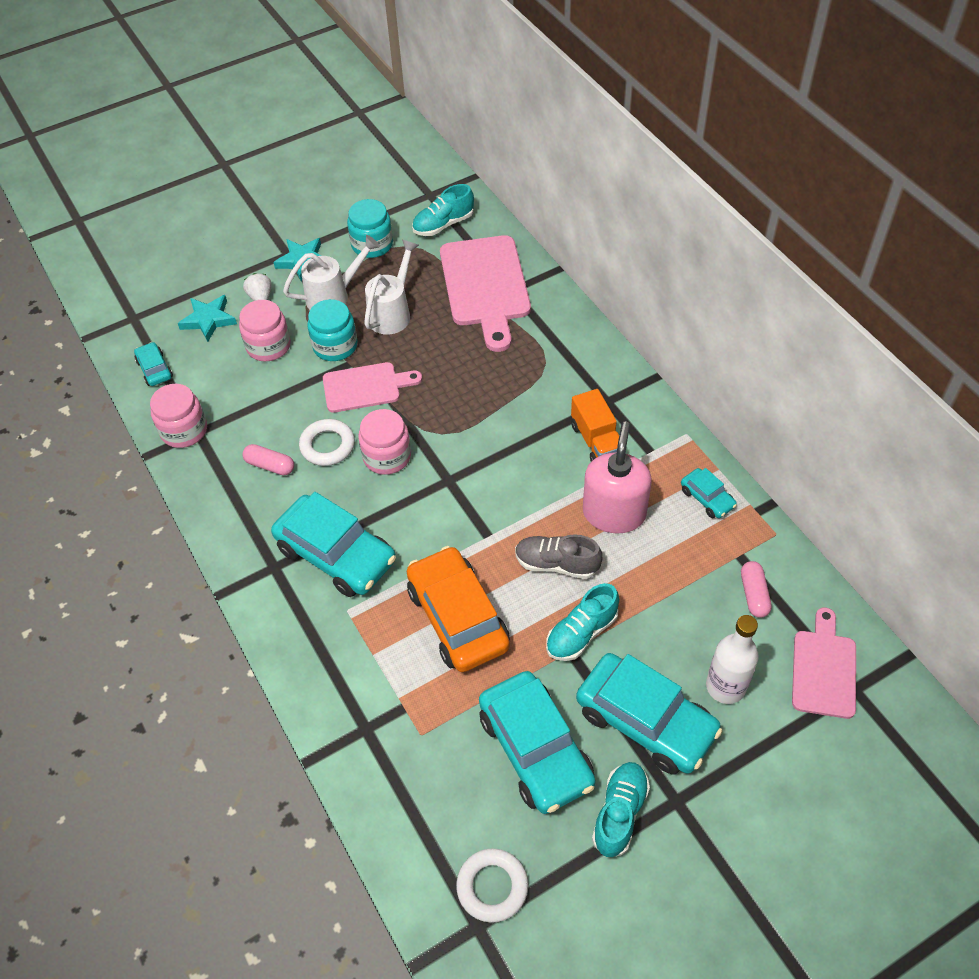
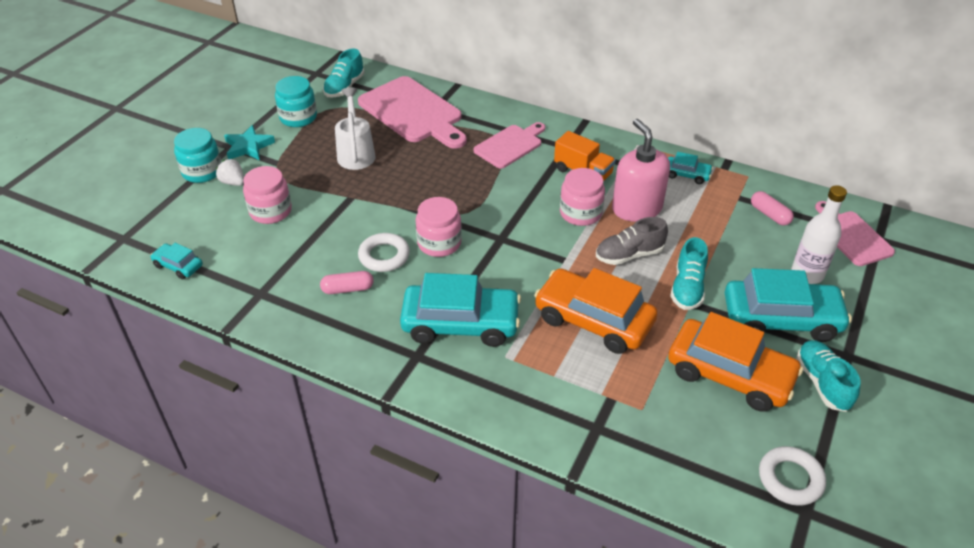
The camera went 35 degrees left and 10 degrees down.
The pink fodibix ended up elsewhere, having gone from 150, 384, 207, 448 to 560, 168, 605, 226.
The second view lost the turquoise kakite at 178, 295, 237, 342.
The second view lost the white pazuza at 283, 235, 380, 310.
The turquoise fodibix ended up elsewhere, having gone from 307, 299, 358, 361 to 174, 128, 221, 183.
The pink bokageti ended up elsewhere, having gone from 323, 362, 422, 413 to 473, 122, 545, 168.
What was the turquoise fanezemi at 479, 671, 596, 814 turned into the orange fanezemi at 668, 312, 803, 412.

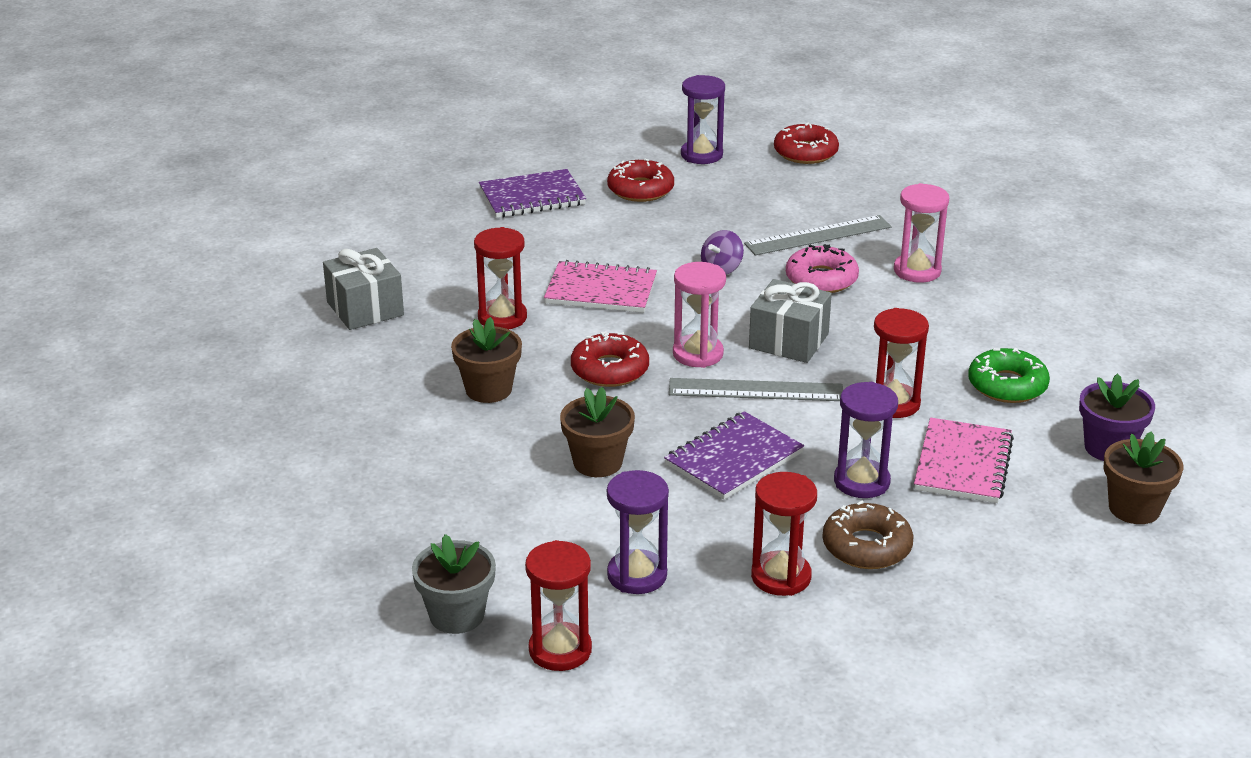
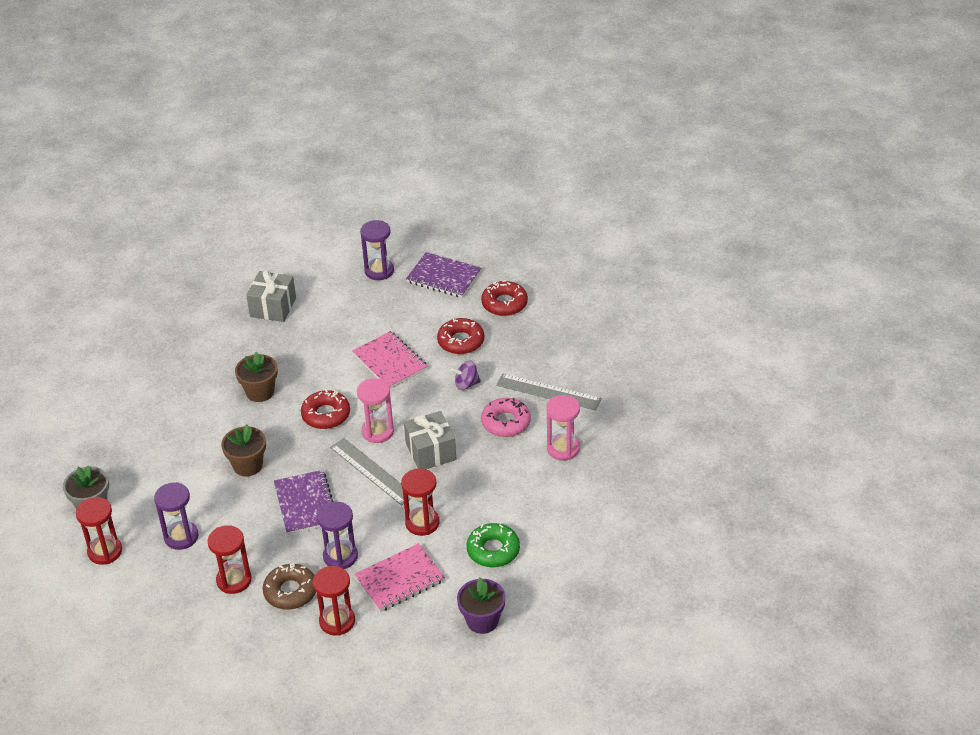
The camera went 45 degrees right and 10 degrees up.
The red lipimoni ended up elsewhere, having gone from 474, 227, 527, 329 to 313, 566, 355, 636.
The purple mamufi at 664, 411, 804, 500 ended up facing another way, 75 degrees clockwise from before.
The purple lipimoni ended up elsewhere, having gone from 681, 75, 725, 164 to 360, 220, 394, 280.
The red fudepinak ended up elsewhere, having gone from 774, 123, 839, 164 to 437, 318, 484, 354.
The second view lost the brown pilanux at 1103, 431, 1183, 524.

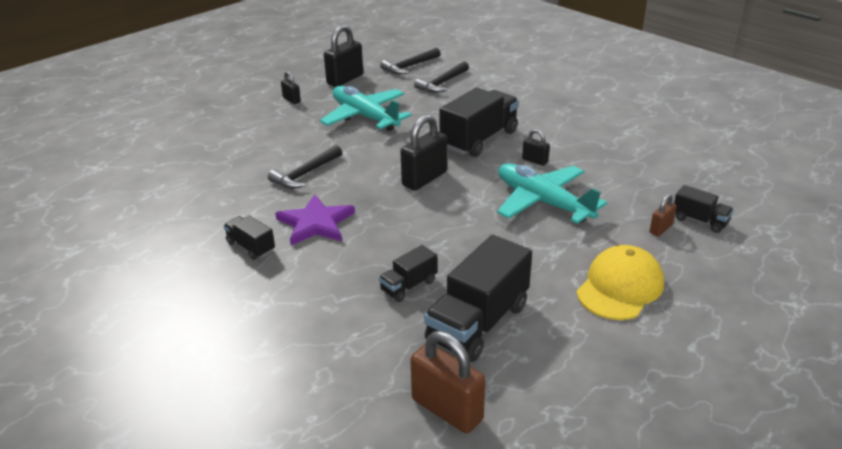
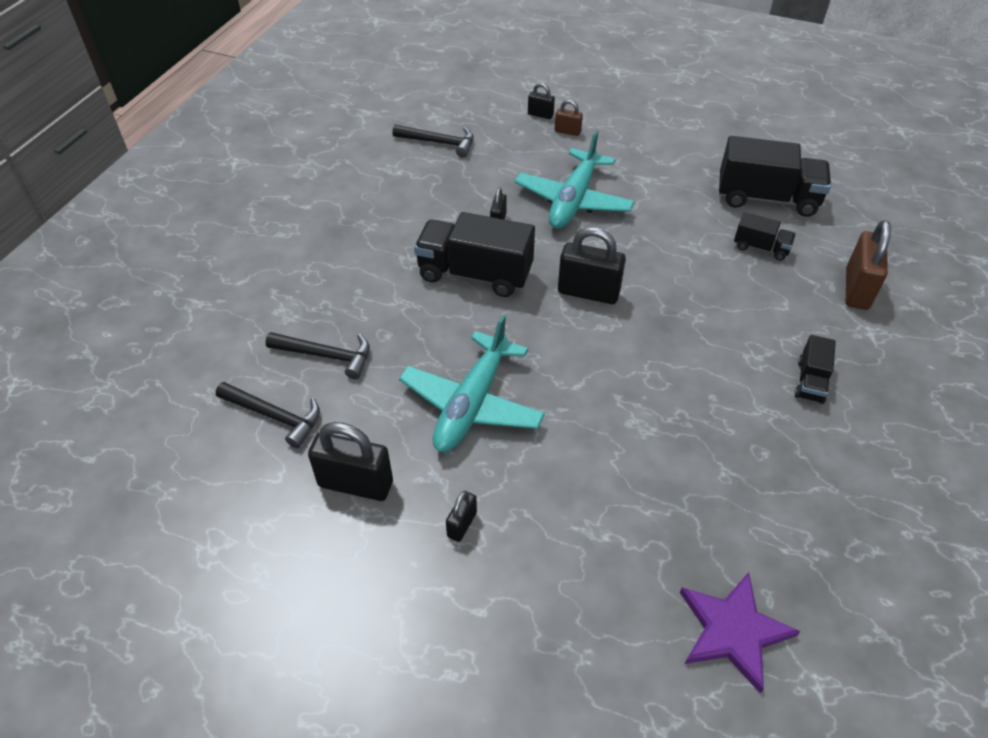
The camera went 115 degrees left and 15 degrees up.
The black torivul ended up elsewhere, having gone from 268, 145, 342, 189 to 393, 124, 474, 157.
The purple kakite ended up elsewhere, having gone from 275, 194, 355, 246 to 680, 572, 800, 694.
The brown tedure ended up elsewhere, having gone from 410, 331, 485, 433 to 846, 220, 891, 310.
The second view lost the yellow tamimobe at 577, 245, 664, 320.
Where the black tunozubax stood at 674, 185, 734, 233, the black tedure came to stand at 528, 83, 555, 119.

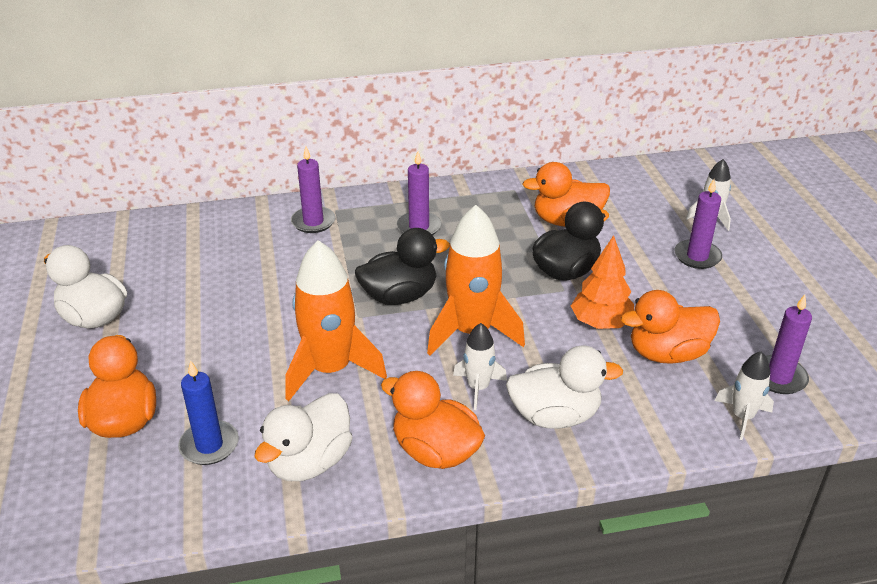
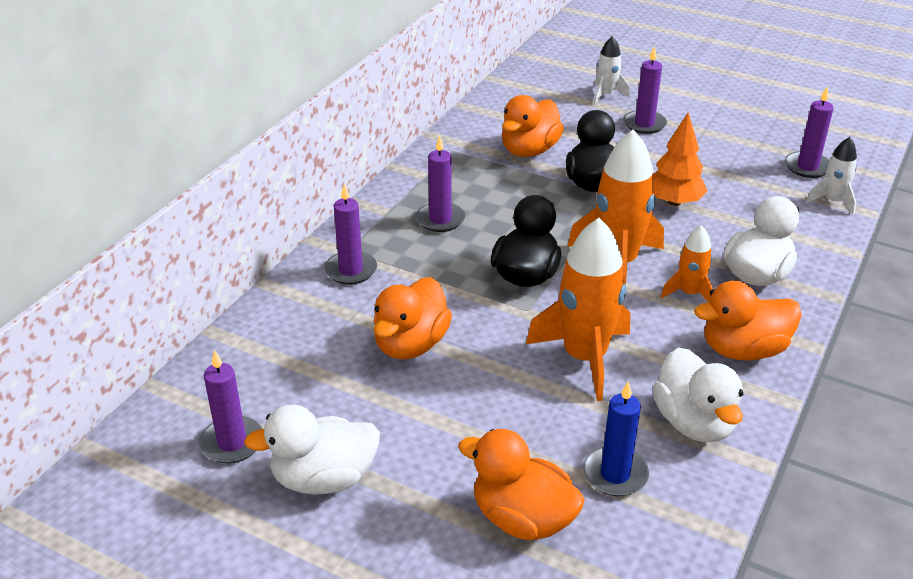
The camera went 50 degrees left and 0 degrees up.
What was the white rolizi at 453, 323, 507, 410 turned into the orange rolizi at 661, 225, 713, 303.
The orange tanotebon ended up elsewhere, having gone from 621, 290, 720, 364 to 374, 277, 452, 360.
The second view gained the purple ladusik at 199, 350, 262, 463.

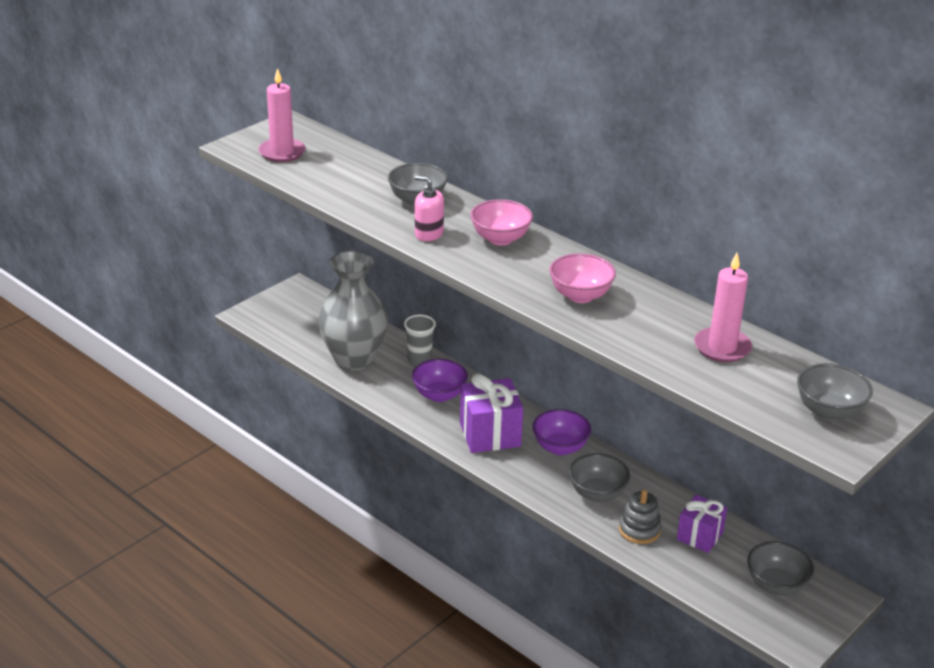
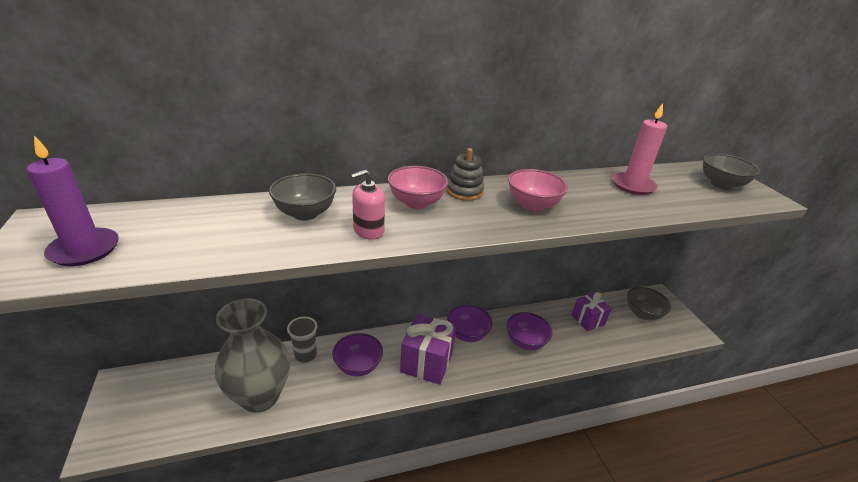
The camera went 60 degrees left and 0 degrees up.
What was the pink ladusik at 258, 68, 306, 162 turned into the purple ladusik at 27, 135, 119, 266.
What was the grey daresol at 569, 453, 630, 502 turned into the purple daresol at 506, 312, 553, 350.
The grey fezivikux ended up elsewhere, having gone from 619, 490, 662, 544 to 446, 148, 484, 201.

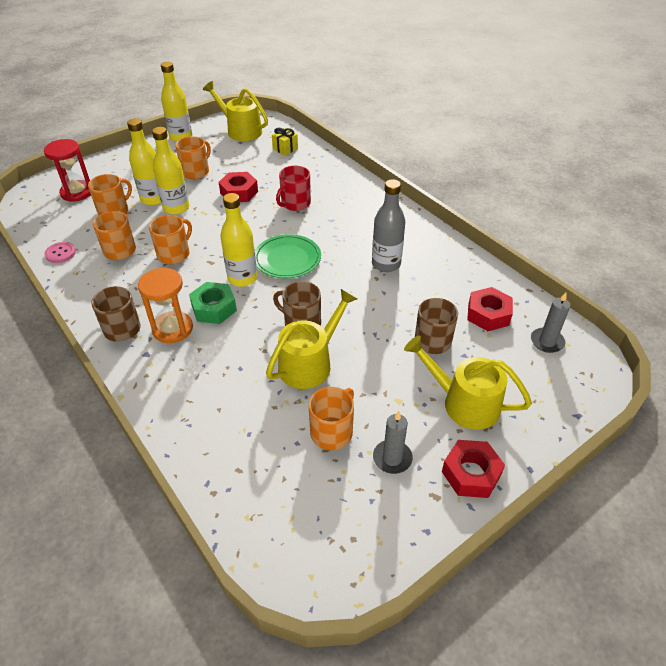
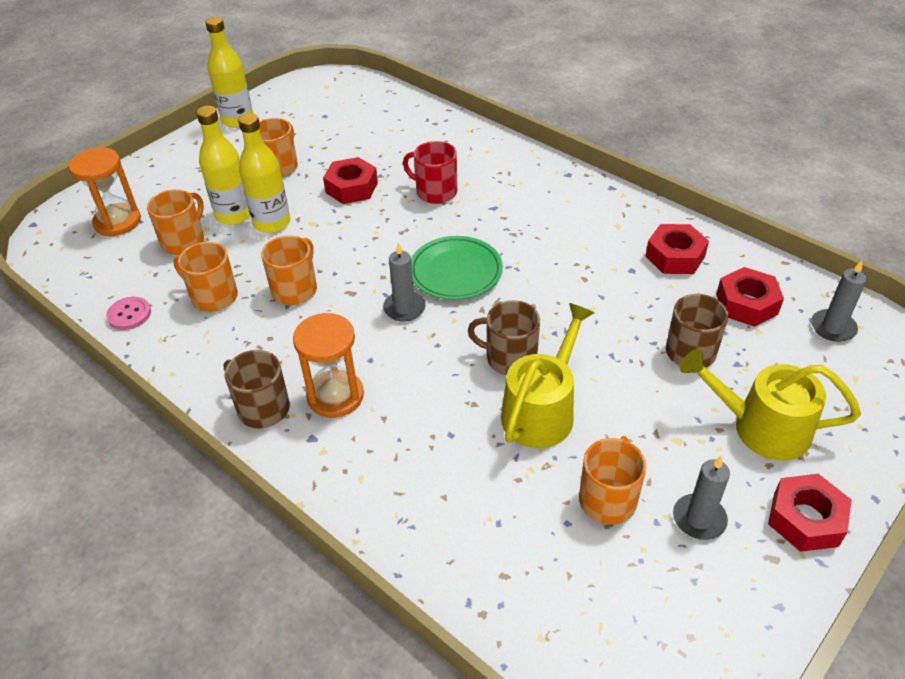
The camera went 10 degrees left and 0 degrees up.
What was the red lipimoni at 44, 139, 91, 202 turned into the orange lipimoni at 69, 147, 141, 237.
The second view lost the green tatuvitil at 189, 282, 237, 324.
The second view lost the yellow pazuza at 203, 81, 268, 141.
Where the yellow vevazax stood at 220, 193, 257, 287, the grey ladusik came to stand at 383, 242, 426, 322.
The second view lost the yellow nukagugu at 272, 128, 298, 155.
The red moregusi at 276, 166, 311, 211 ended up facing another way, 90 degrees clockwise from before.
The second view lost the grey vevazax at 372, 179, 405, 272.
The second view gained the red tatuvitil at 646, 224, 709, 274.

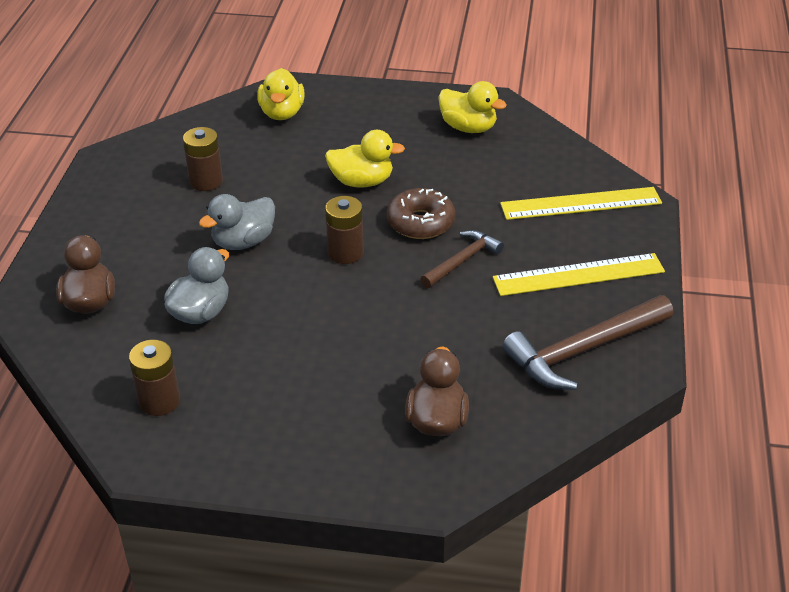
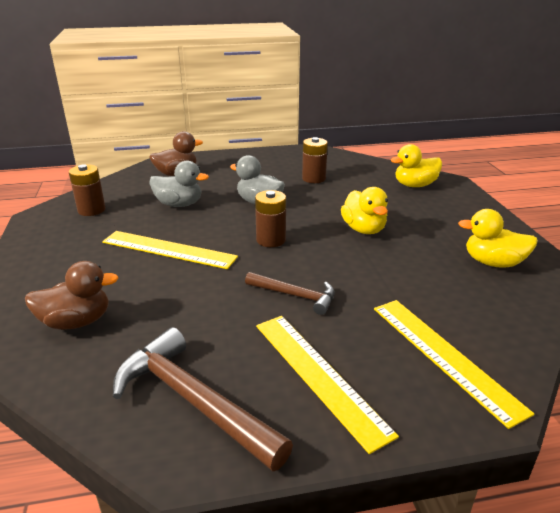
The camera went 70 degrees right and 10 degrees down.
The second view lost the brown fudepinak at 387, 188, 455, 239.
The yellow tanotebon at 438, 81, 507, 133 ended up facing another way, 90 degrees clockwise from before.
The second view gained the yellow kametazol at 102, 231, 238, 269.

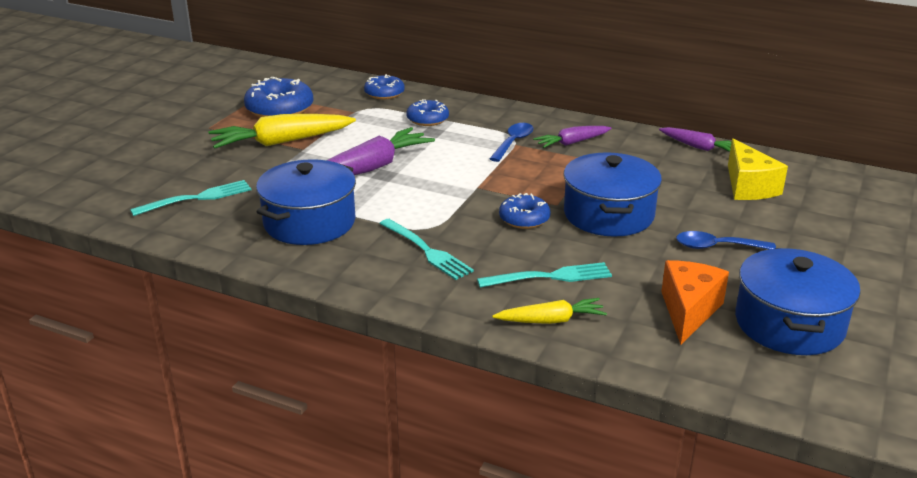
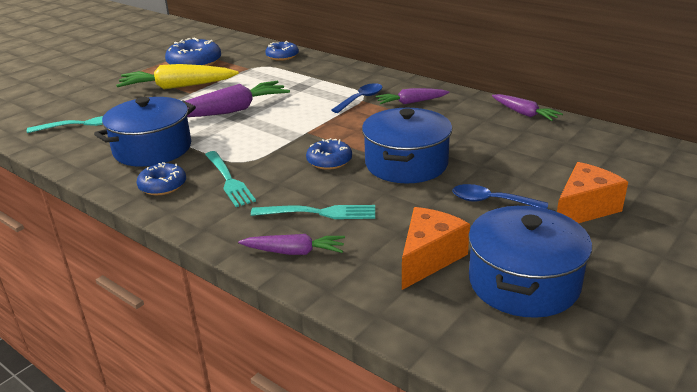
The camera went 15 degrees right and 0 degrees up.
The blue fudepinak ended up elsewhere, having gone from 406, 99, 449, 126 to 137, 162, 186, 195.
What was the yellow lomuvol at 492, 298, 607, 324 turned into the purple lomuvol at 238, 234, 345, 255.
The second view lost the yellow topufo at 728, 138, 788, 200.
The second view gained the orange topufo at 557, 162, 628, 223.

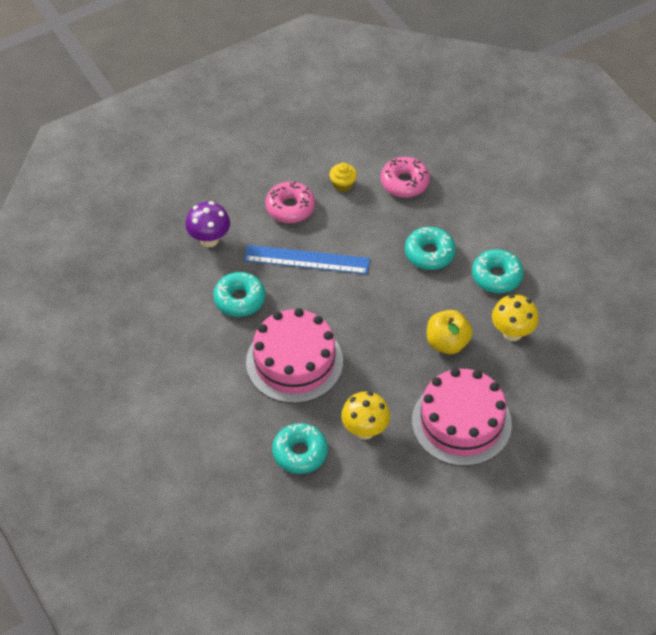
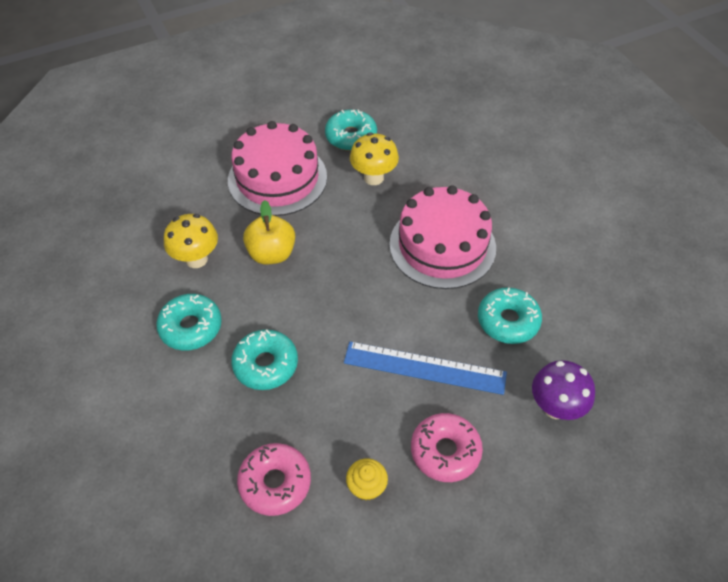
The camera went 175 degrees left and 0 degrees up.
The turquoise fudepinak ended up elsewhere, having gone from 272, 423, 328, 474 to 325, 110, 377, 151.

